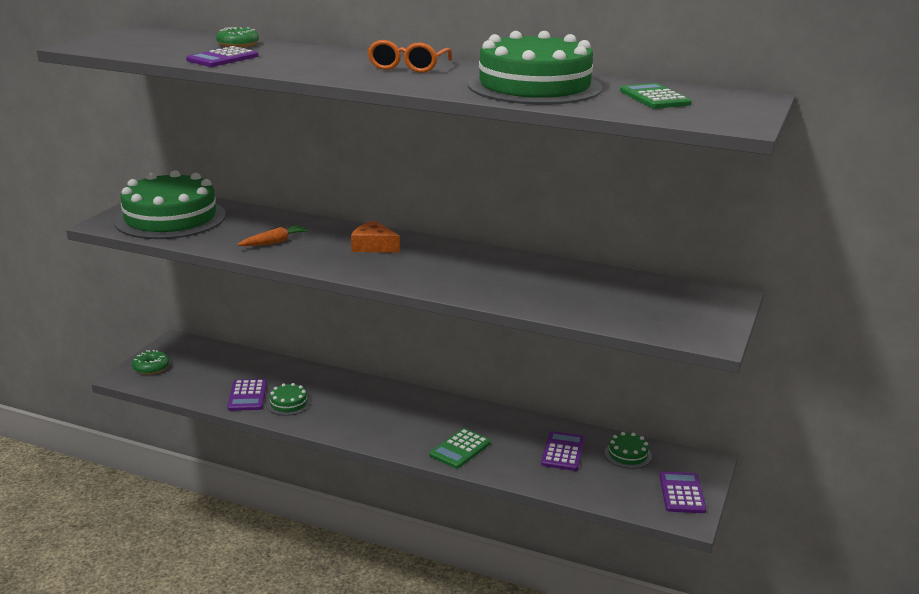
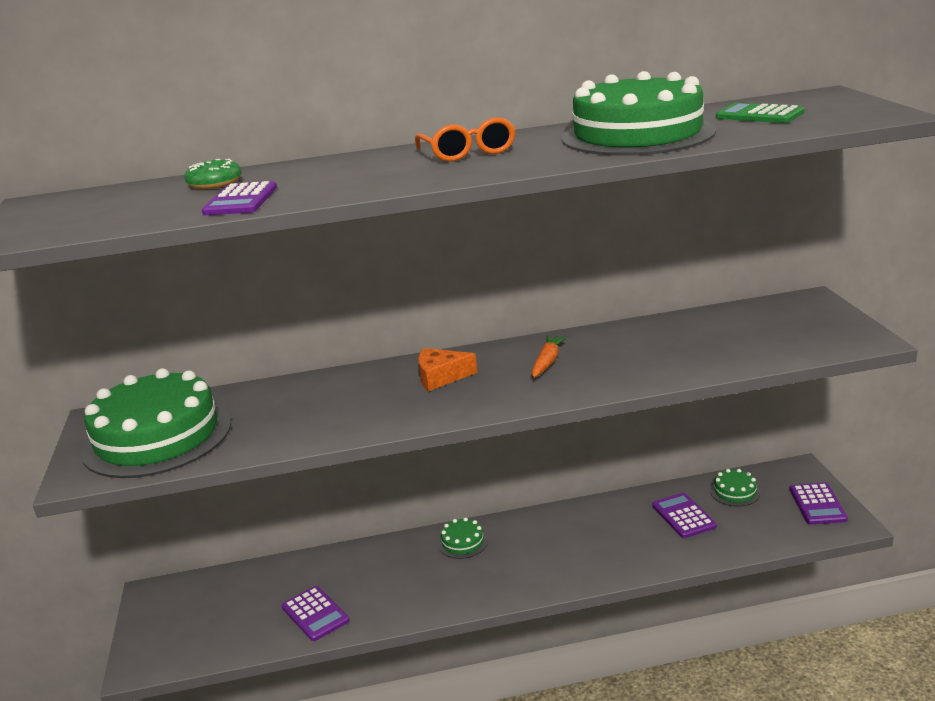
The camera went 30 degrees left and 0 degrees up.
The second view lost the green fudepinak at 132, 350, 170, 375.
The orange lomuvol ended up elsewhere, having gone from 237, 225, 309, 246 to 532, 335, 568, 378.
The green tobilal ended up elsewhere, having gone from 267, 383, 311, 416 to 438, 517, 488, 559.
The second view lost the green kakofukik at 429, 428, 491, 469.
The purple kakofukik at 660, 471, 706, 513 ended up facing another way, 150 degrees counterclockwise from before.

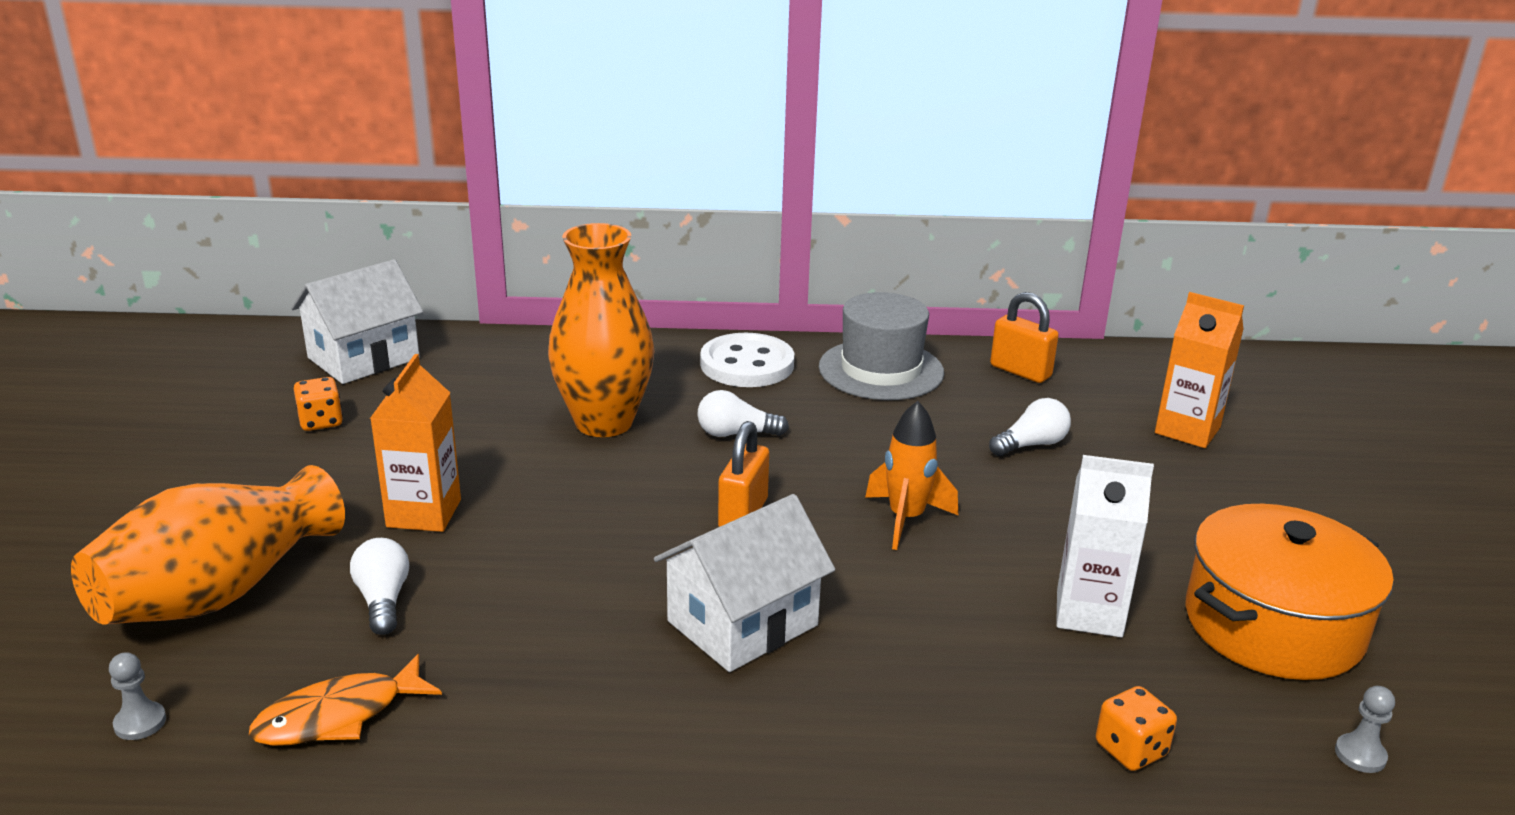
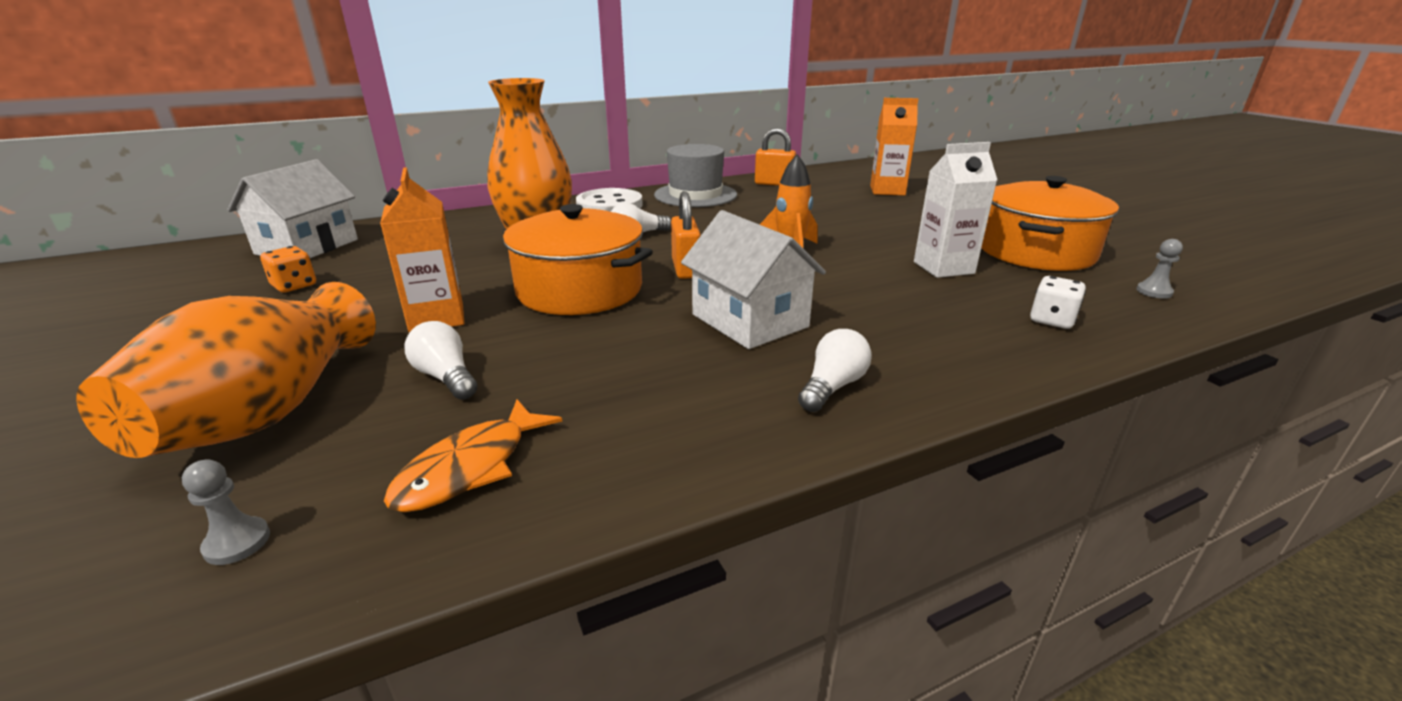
The camera went 25 degrees left and 0 degrees up.
The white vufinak at 654, 494, 835, 672 ended up facing another way, 60 degrees counterclockwise from before.
The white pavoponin ended up elsewhere, having gone from 989, 398, 1071, 456 to 798, 329, 872, 412.
What was the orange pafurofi at 1096, 686, 1177, 771 turned into the white pafurofi at 1030, 276, 1086, 329.
The second view gained the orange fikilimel at 503, 204, 653, 315.

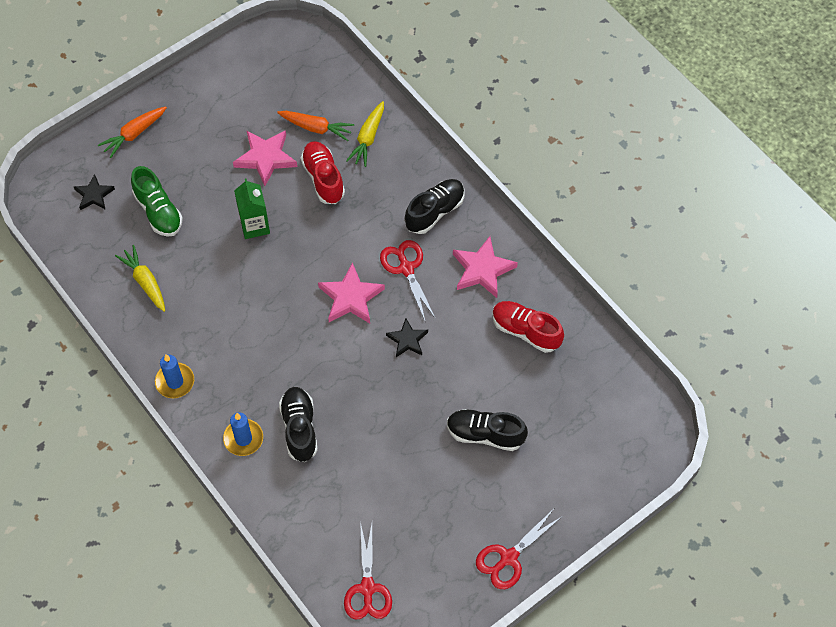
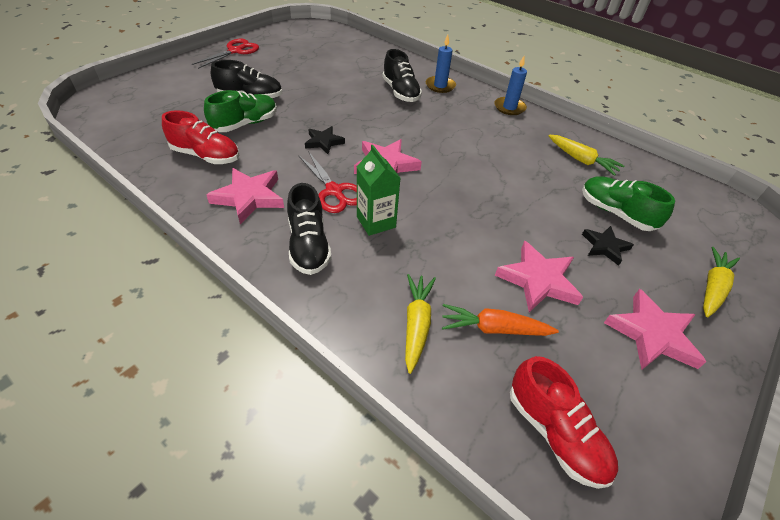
The camera went 165 degrees right and 15 degrees down.
The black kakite ended up elsewhere, having gone from 74, 174, 115, 210 to 582, 226, 634, 266.
What was the orange lomuvol at 98, 106, 167, 158 turned into the yellow lomuvol at 703, 247, 740, 317.
The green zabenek ended up elsewhere, having gone from 234, 178, 270, 239 to 357, 145, 401, 236.
The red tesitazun ended up elsewhere, having gone from 301, 141, 345, 204 to 510, 356, 618, 489.
The second view lost the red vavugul at 344, 521, 392, 620.
The black tesitazun at 405, 179, 464, 234 ended up facing another way, 45 degrees counterclockwise from before.
The second view gained the green tesitazun at 204, 90, 277, 132.
The second view gained the pink kakite at 604, 289, 706, 369.

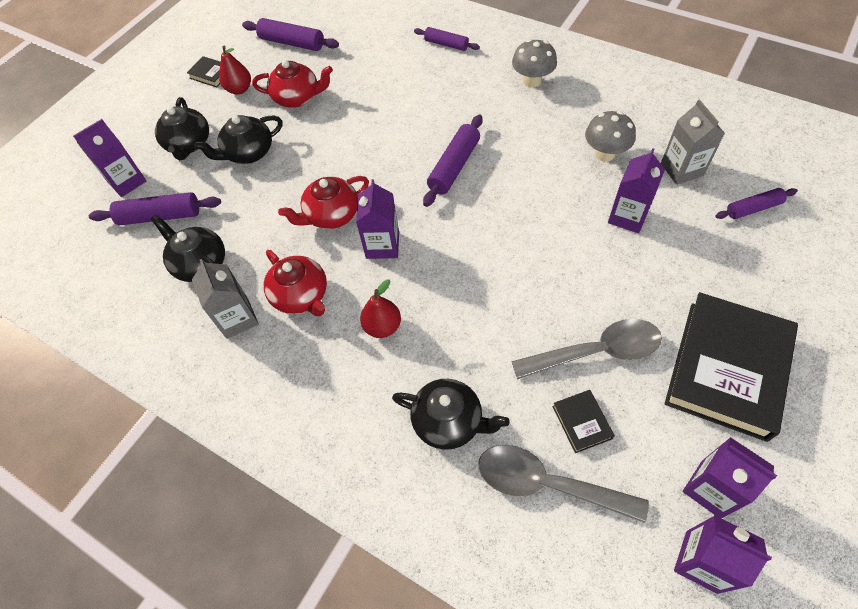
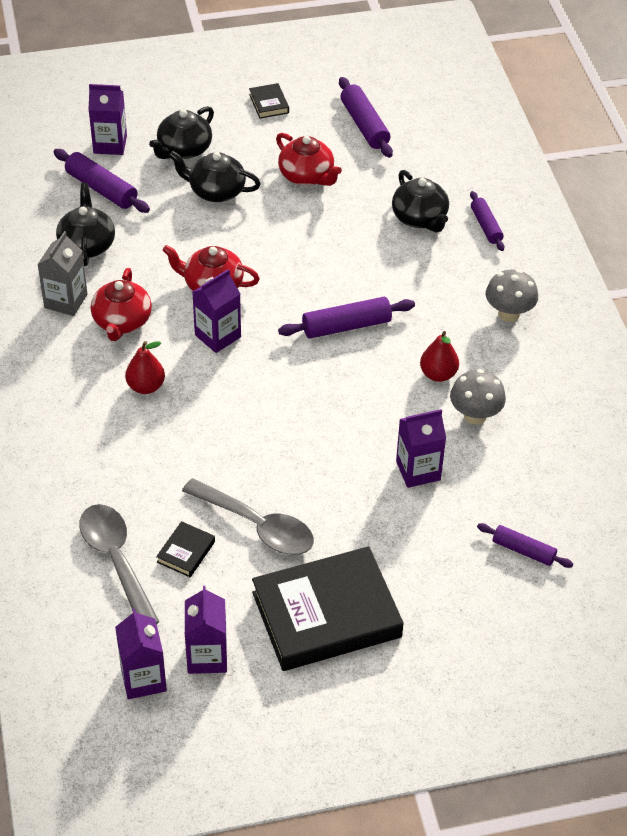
The camera went 40 degrees right and 10 degrees down.
The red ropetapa ended up elsewhere, having gone from 219, 46, 251, 95 to 420, 331, 459, 382.
The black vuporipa ended up elsewhere, having gone from 392, 379, 509, 450 to 392, 170, 449, 232.
The second view lost the grey zabenek at 661, 99, 725, 185.

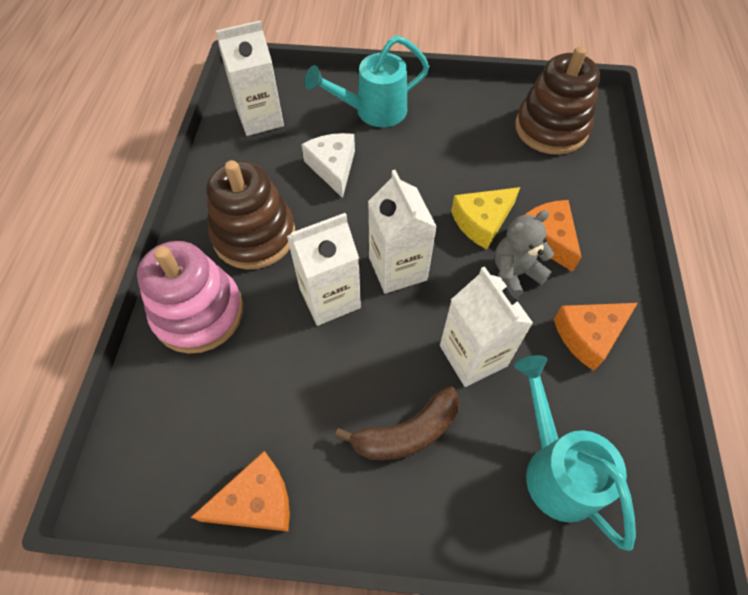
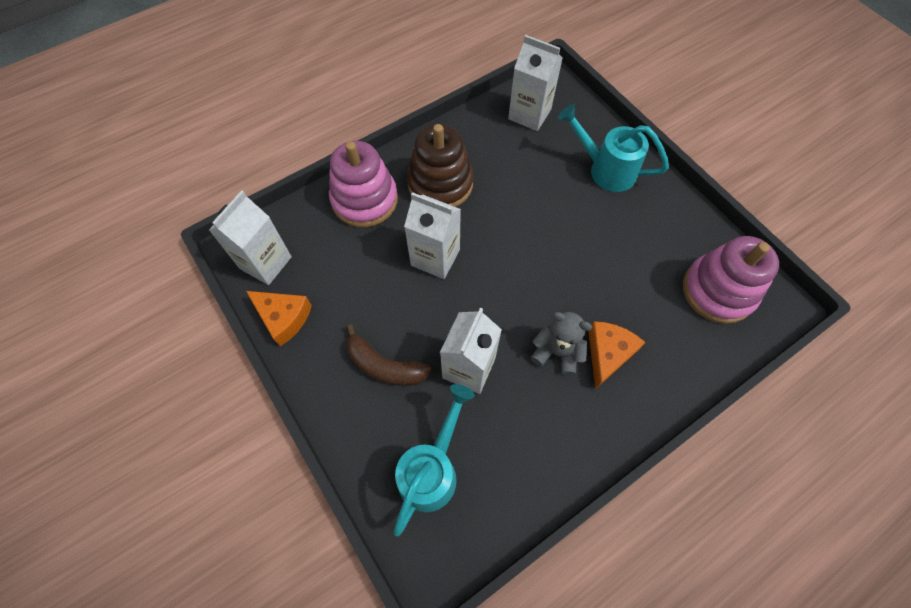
The camera went 50 degrees right and 5 degrees up.
The second view lost the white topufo at 301, 133, 355, 198.
The white zabenek ended up elsewhere, having gone from 368, 170, 437, 294 to 209, 190, 292, 285.
The second view lost the yellow topufo at 451, 187, 520, 249.
What was the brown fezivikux at 515, 47, 600, 155 turned into the pink fezivikux at 683, 236, 779, 324.
The second view lost the orange topufo at 554, 303, 638, 371.

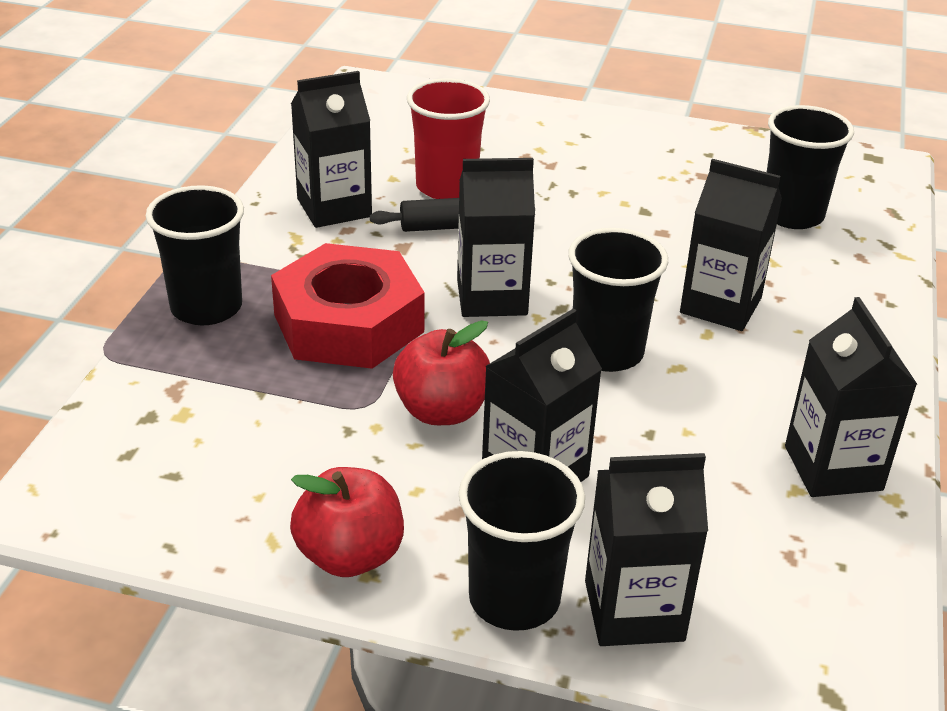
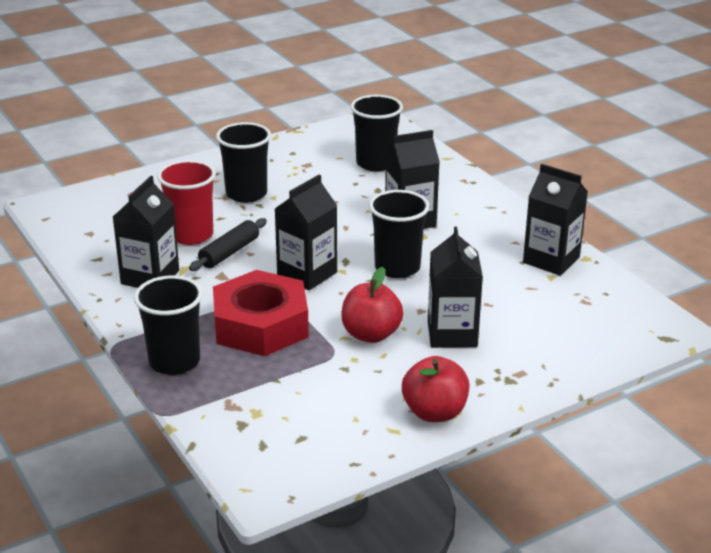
The camera went 45 degrees left and 5 degrees down.
The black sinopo ended up elsewhere, having gone from 458, 451, 585, 631 to 216, 122, 271, 203.
The second view lost the black zabenek at 585, 453, 708, 646.

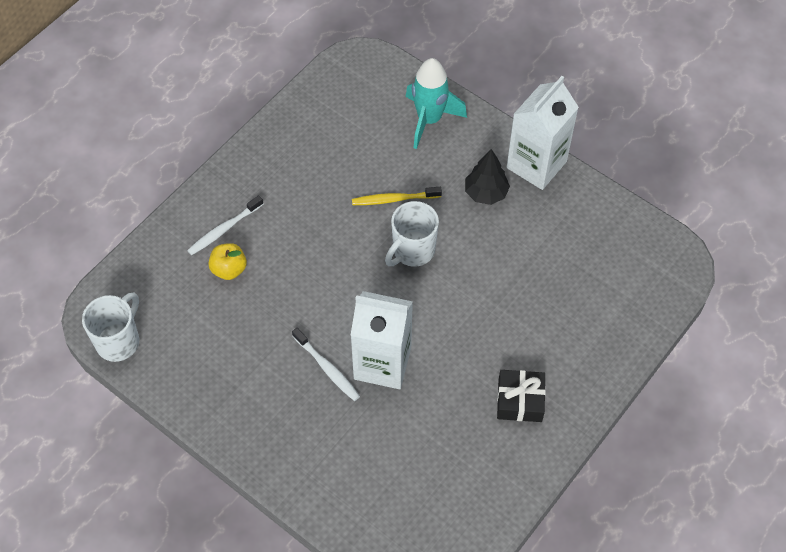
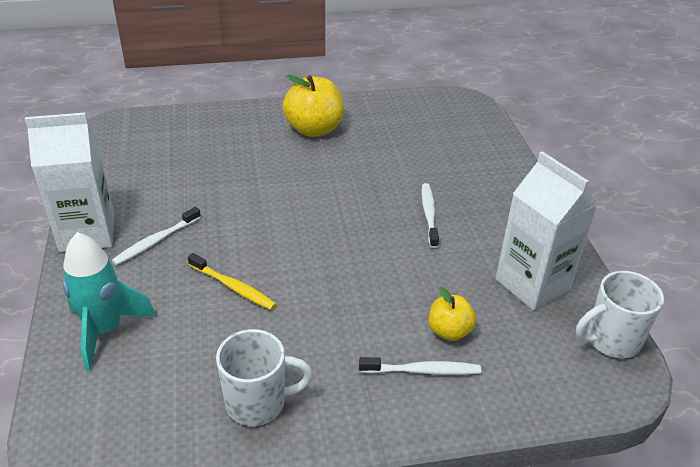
The camera went 140 degrees left and 20 degrees down.
The white zabenek ended up elsewhere, having gone from 350, 291, 413, 389 to 495, 151, 598, 311.
The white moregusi ended up elsewhere, having gone from 385, 201, 439, 267 to 216, 329, 313, 426.
Where the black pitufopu stood at 465, 149, 510, 205, the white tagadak came to stand at 112, 207, 201, 265.
Where the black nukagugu stood at 497, 370, 546, 422, the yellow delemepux came to stand at 282, 75, 344, 137.

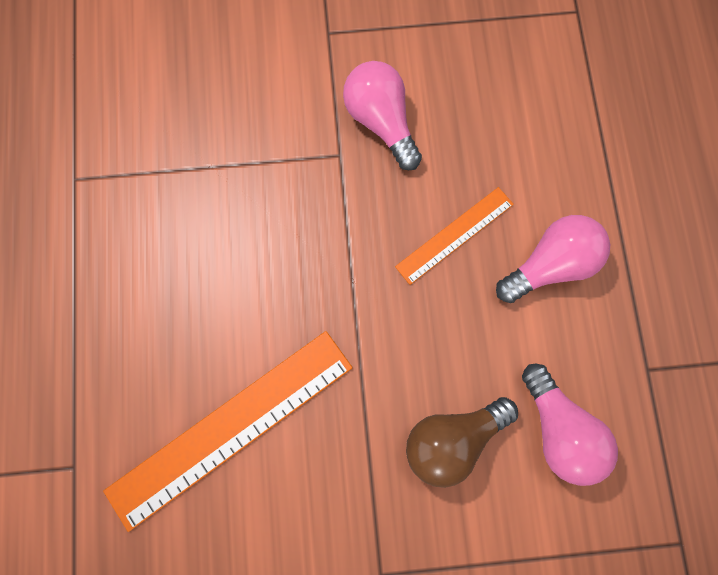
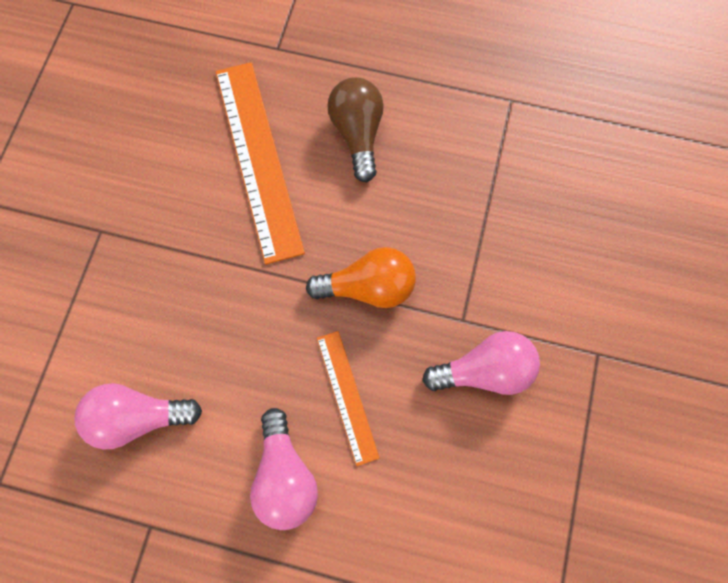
The camera went 110 degrees right and 5 degrees down.
The brown pavoponin ended up elsewhere, having gone from 406, 397, 518, 488 to 327, 77, 384, 183.
The second view gained the orange pavoponin at 306, 247, 416, 308.

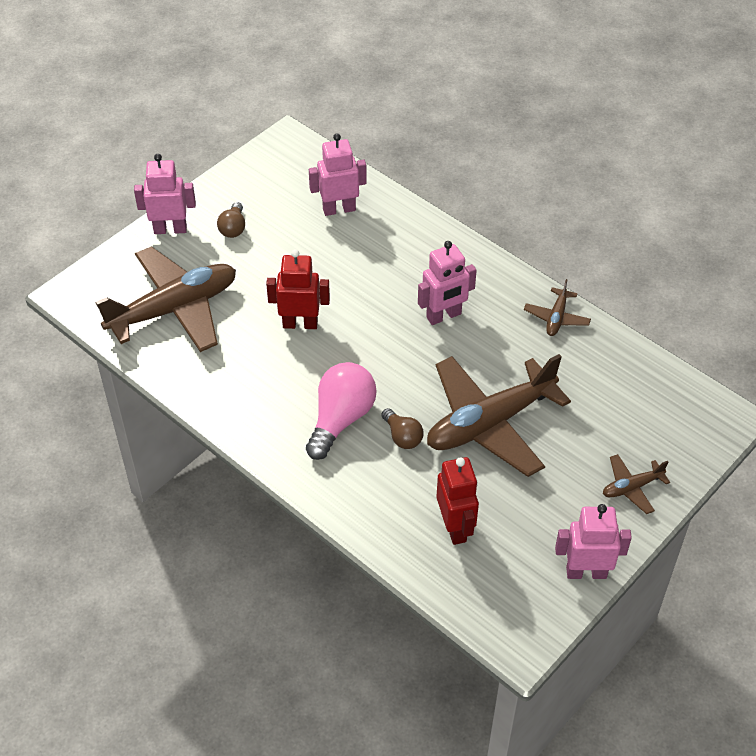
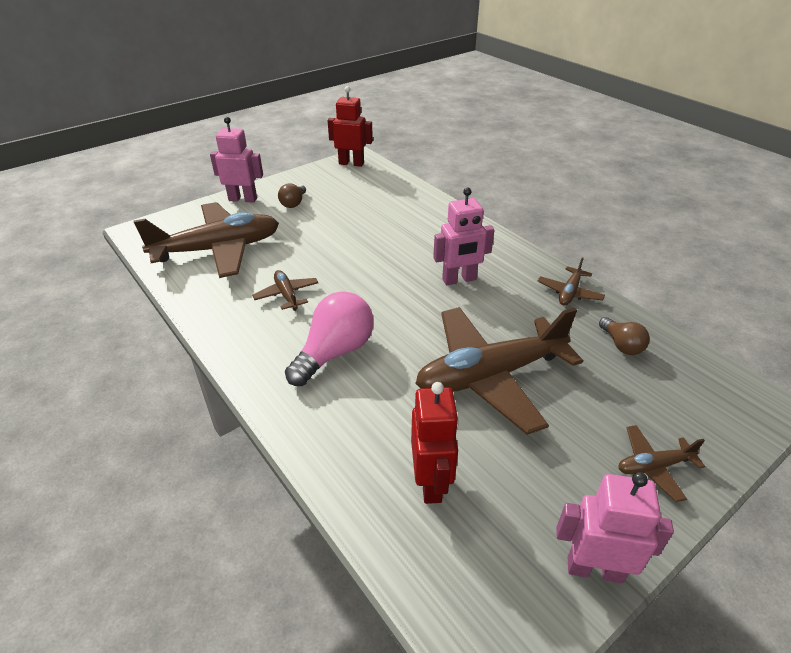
The camera went 10 degrees right and 10 degrees down.
The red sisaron ended up elsewhere, having gone from 266, 249, 330, 329 to 328, 86, 373, 167.
The second view lost the pink sisaron at 309, 133, 367, 216.
The brown pavoponin ended up elsewhere, having gone from 381, 408, 423, 449 to 599, 317, 650, 355.
The second view gained the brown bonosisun at 252, 270, 319, 311.

